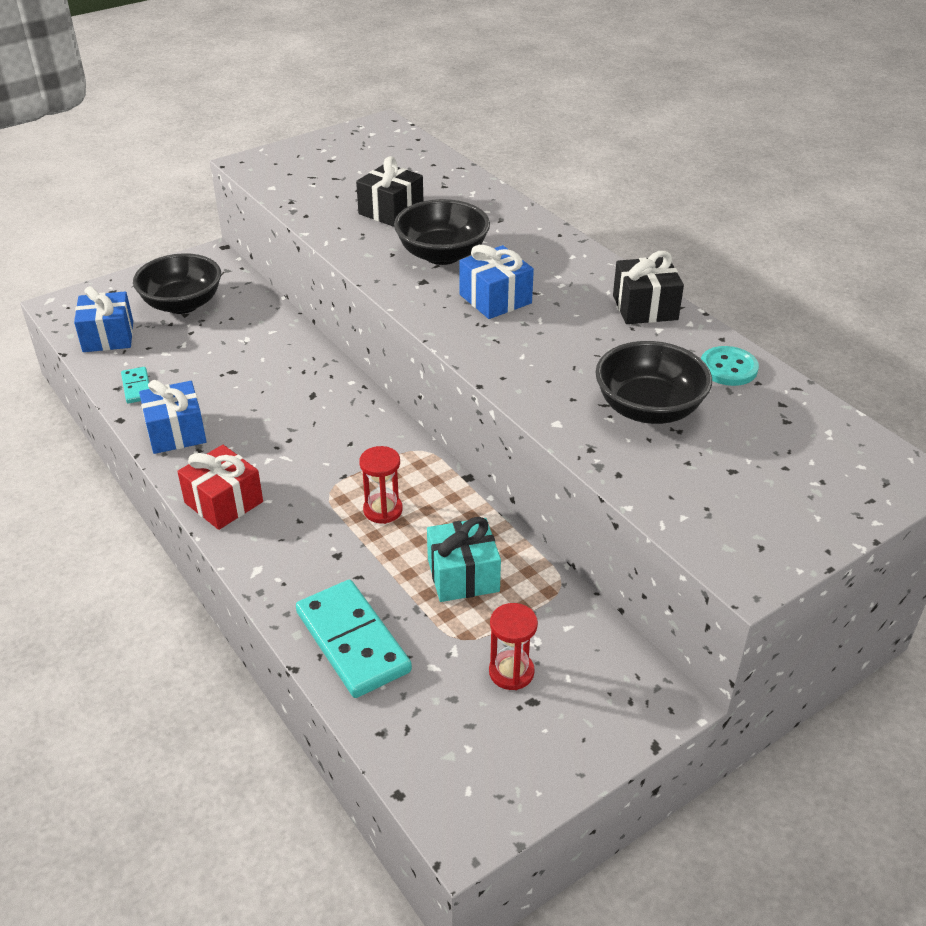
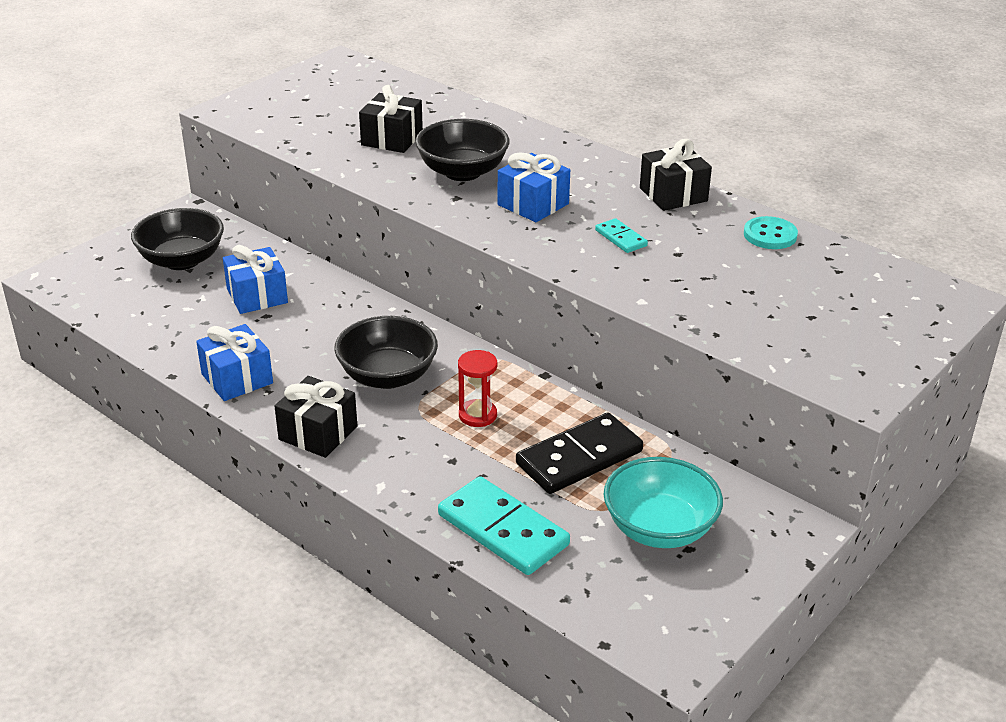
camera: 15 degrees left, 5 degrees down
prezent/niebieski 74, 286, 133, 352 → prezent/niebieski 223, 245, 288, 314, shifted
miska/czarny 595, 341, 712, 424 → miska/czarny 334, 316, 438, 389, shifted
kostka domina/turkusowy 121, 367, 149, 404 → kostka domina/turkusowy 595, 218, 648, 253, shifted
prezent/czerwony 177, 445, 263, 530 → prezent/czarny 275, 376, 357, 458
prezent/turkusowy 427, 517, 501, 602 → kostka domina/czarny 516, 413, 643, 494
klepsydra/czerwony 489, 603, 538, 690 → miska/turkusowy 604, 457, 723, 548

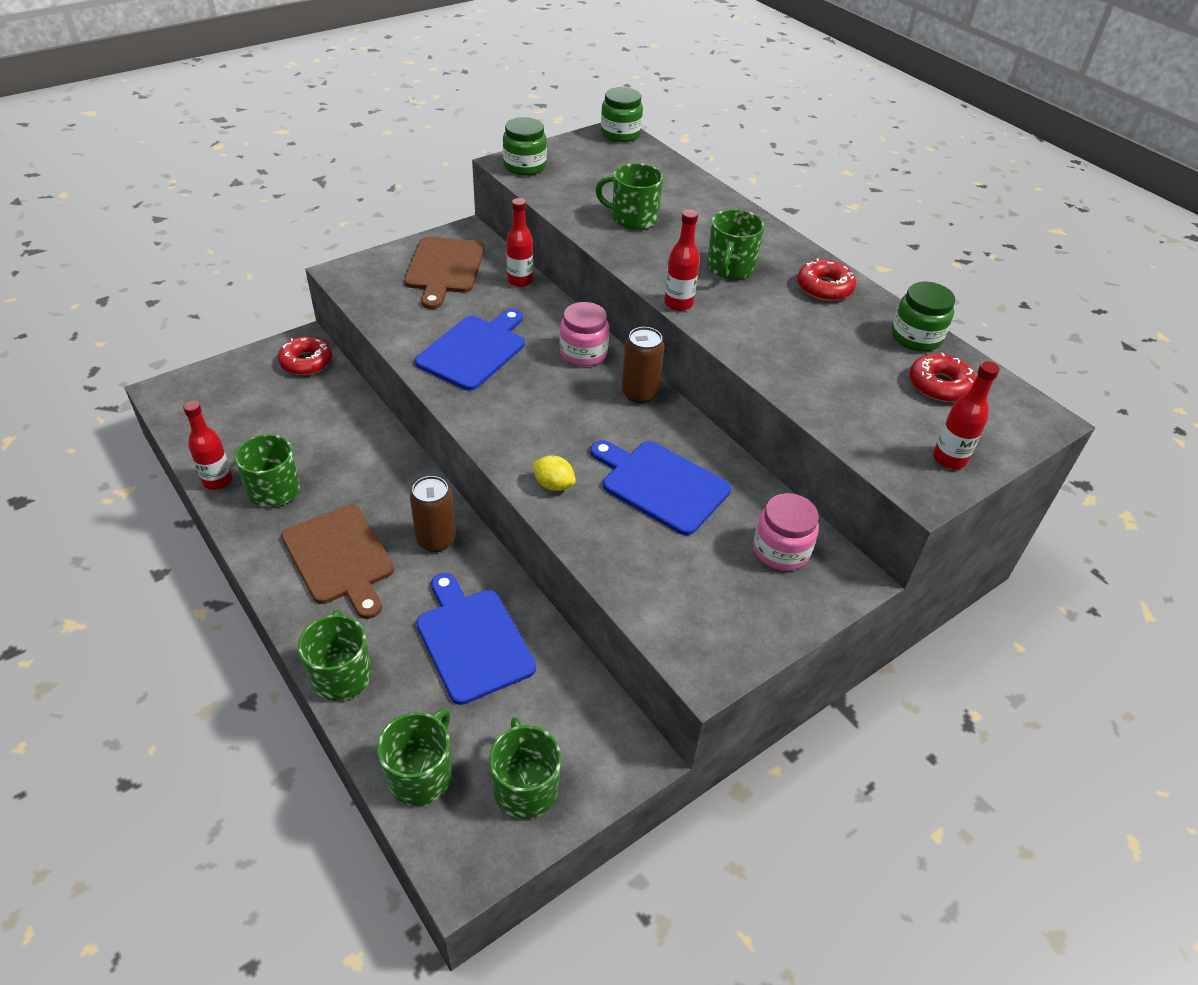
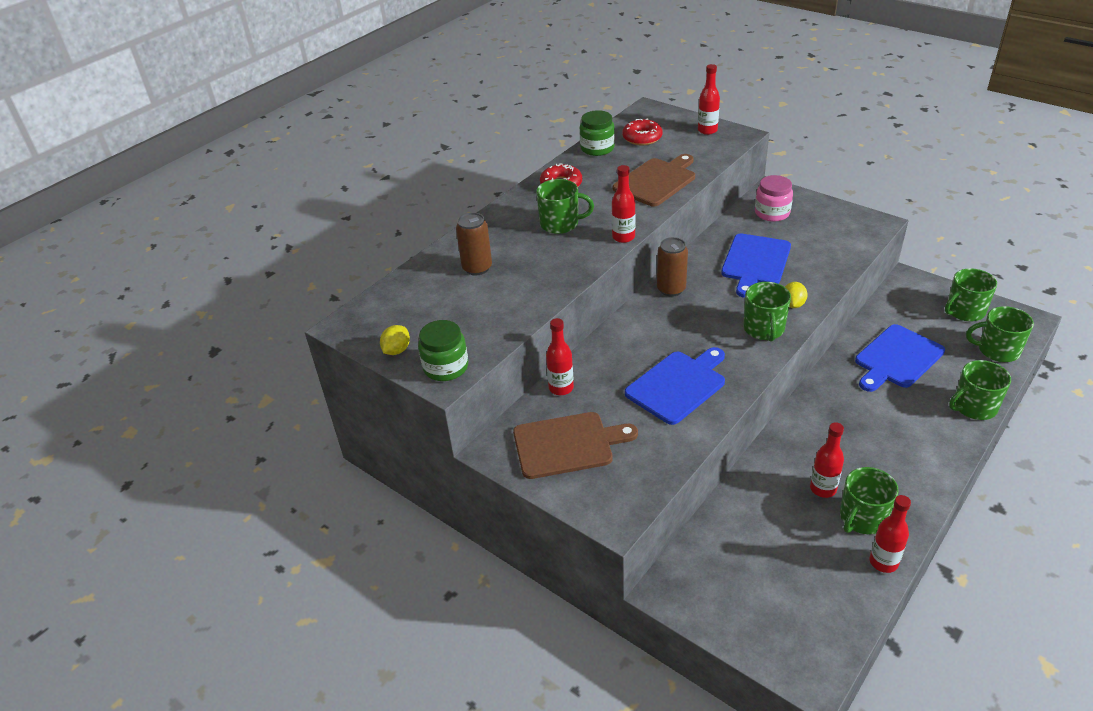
camera: 100 degrees left, 5 degrees down
słoik/zielony 601, 87, 643, 142 → -
kubek/zielony 595, 163, 663, 230 → kubek/zielony 743, 282, 791, 342, shifted
słoik/różowy 560, 302, 609, 366 → -
deska do krojenia/niebieski 415, 309, 525, 391 → deska do krojenia/niebieski 625, 347, 725, 425, 120 degrees clockwise
donut/czerwony 278, 336, 332, 375 → -
puszka/brązowy 410, 476, 456, 552 → puszka/brązowy 456, 212, 492, 275, shifted
deska do krojenia/brązowy 281, 504, 394, 619 → deska do krojenia/brązowy 613, 154, 695, 206, shifted
- → cytryna/żółty 380, 325, 410, 355
- → butelka/czerwony 810, 422, 844, 498

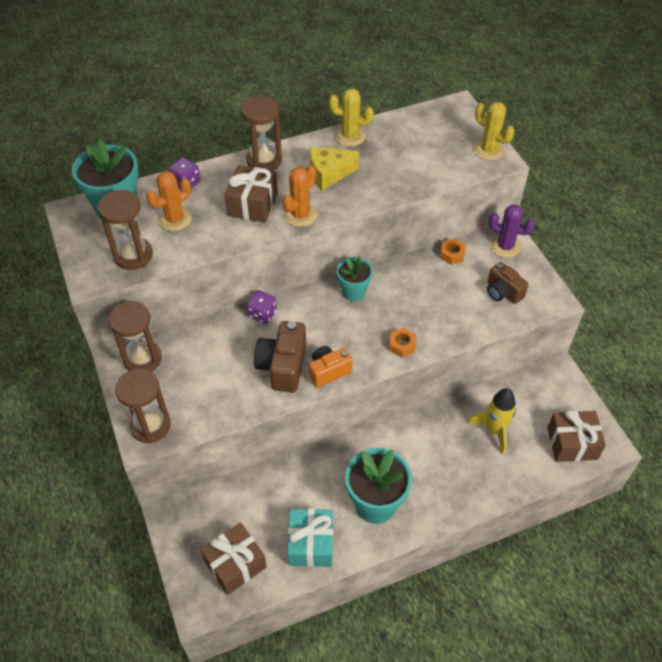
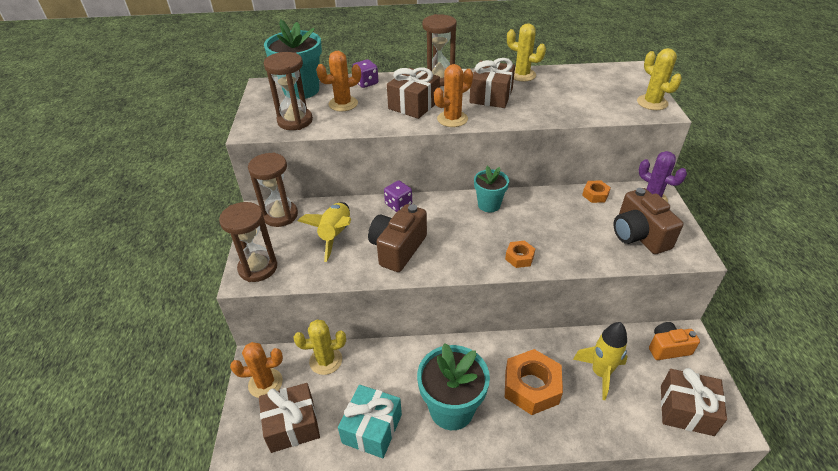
camera: 20 degrees right, 10 degrees down
ser/żółty 310, 147, 359, 191 → prezent/brązowy 470, 58, 515, 108
aparat fotograficzny/brązowy 487, 262, 529, 304 → aparat fotograficzny/brązowy 614, 188, 683, 254, x1.50
aparat fotograficzny/pomarańczowy 309, 346, 353, 388 → aparat fotograficzny/pomarańczowy 649, 322, 700, 360, shifted
- → rakieta/żółty 298, 202, 351, 262
- → kaktus/żółty 294, 319, 346, 375
- → kaktus/pomarańczowy 230, 342, 283, 398
- → nakrętka/pomarańczowy 505, 349, 563, 415

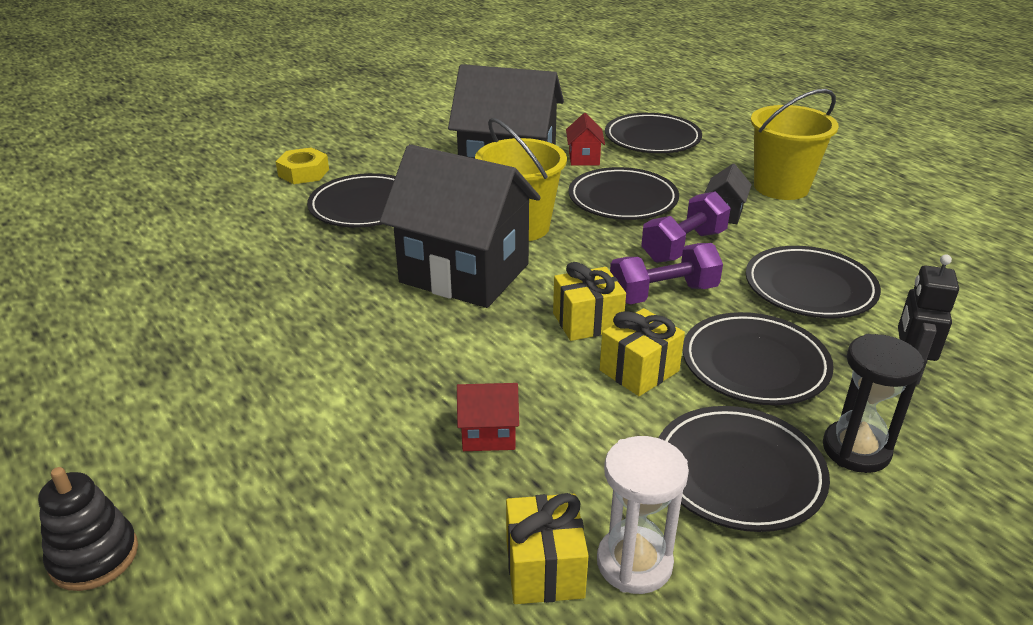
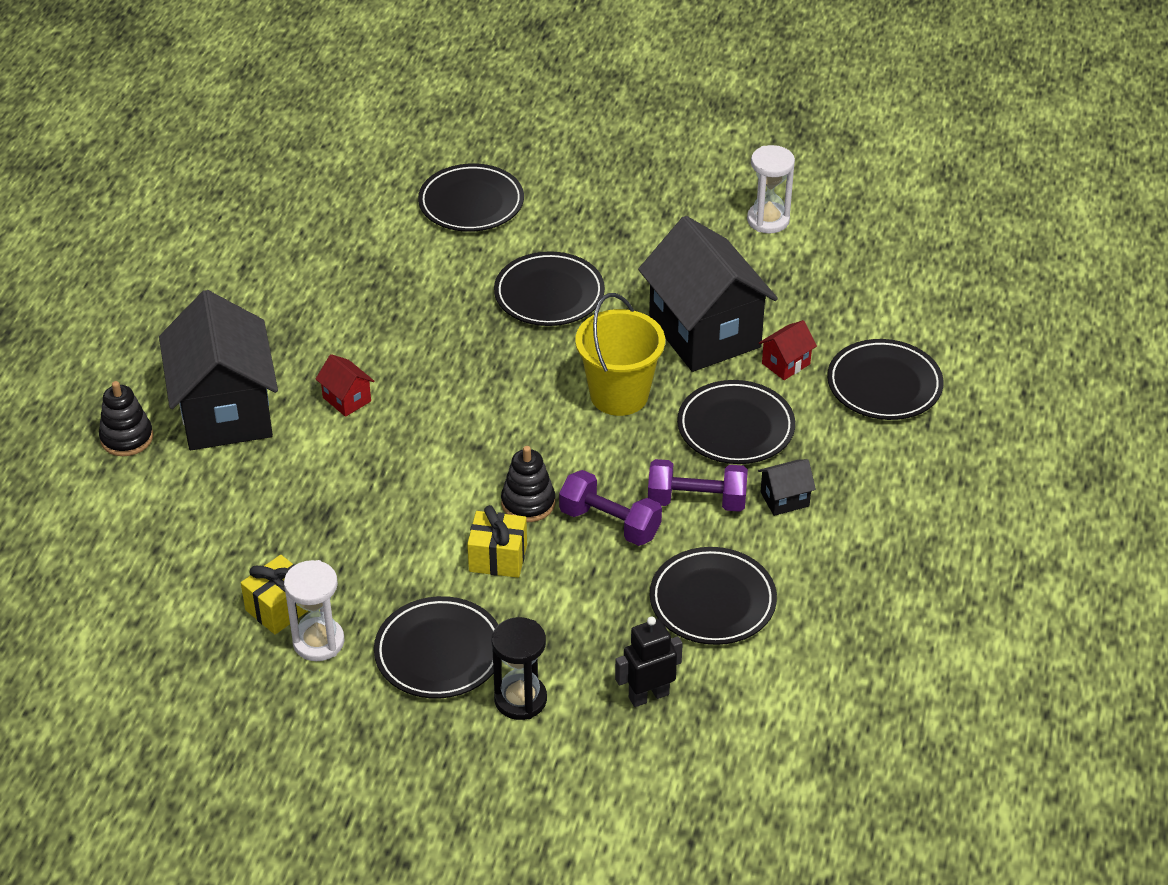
camera: 50 degrees right, 10 degrees up
wiadro/żółty 751, 89, 839, 200 → -
domek/czarny 380, 144, 541, 308 → domek/czarny 159, 290, 278, 450, shifted
nakrętka/żółty 276, 147, 329, 184 → -
prezent/żółty 553, 262, 626, 341 → zabawka nakładanka/czarny 501, 446, 555, 522
talerz/czarny 682, 312, 834, 405 → talerz/czarny 418, 163, 524, 232, shifted
domek/czerwony 457, 383, 519, 451 → domek/czerwony 316, 354, 374, 417, shifted
- → klepsydra/biały 747, 145, 795, 234

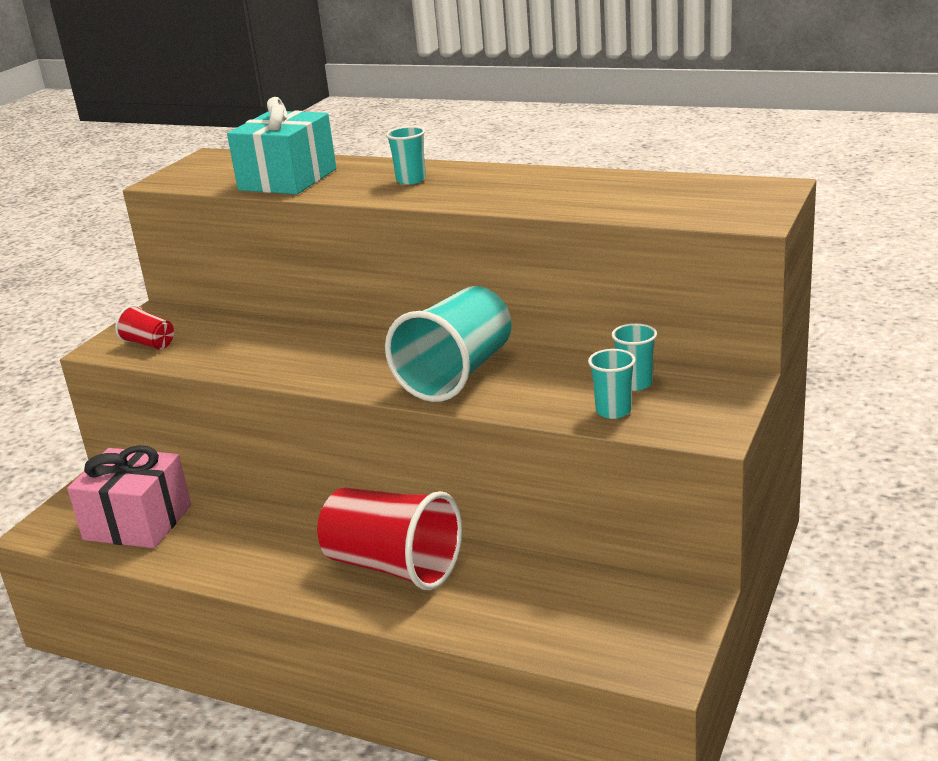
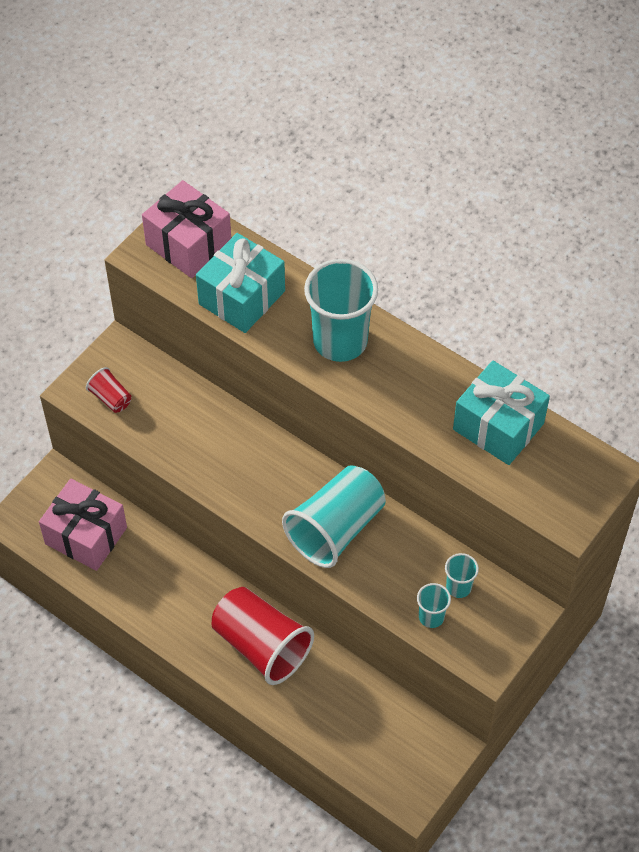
camera: 10 degrees right, 30 degrees up
szklanka/turkusowy 386, 126, 426, 185 → szklanka/turkusowy 304, 259, 378, 362, x2.16
- → prezent/różowy 142, 180, 231, 278
- → prezent/turkusowy 453, 360, 550, 465

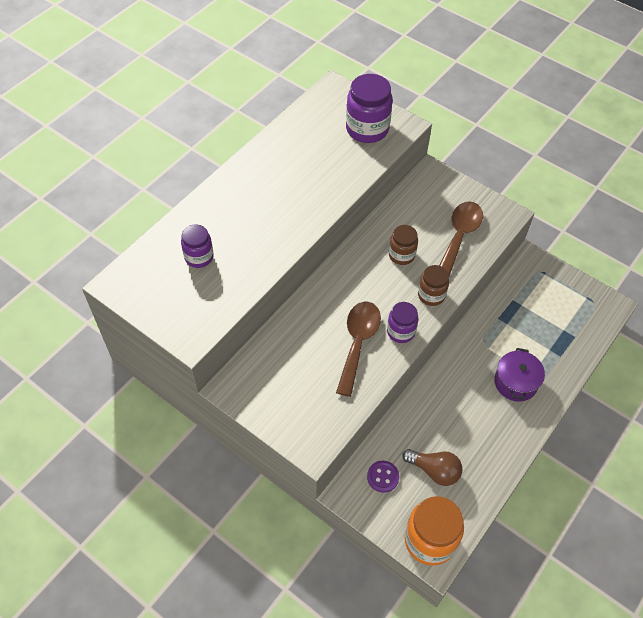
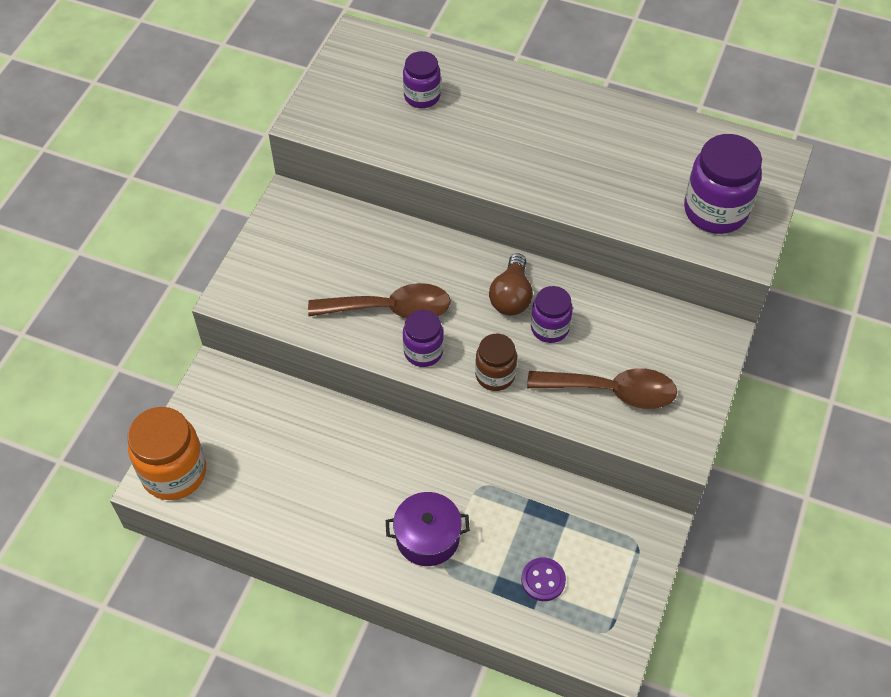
camera: 75 degrees right, 0 degrees up
słoik/brązowy 389, 225, 418, 265 → słoik/fioletowy 531, 286, 573, 343
żarówka/brązowy 402, 449, 462, 486 → żarówka/brązowy 489, 253, 533, 315, shifted
guzik/fioletowy 367, 461, 399, 493 → guzik/fioletowy 521, 557, 566, 601, shifted

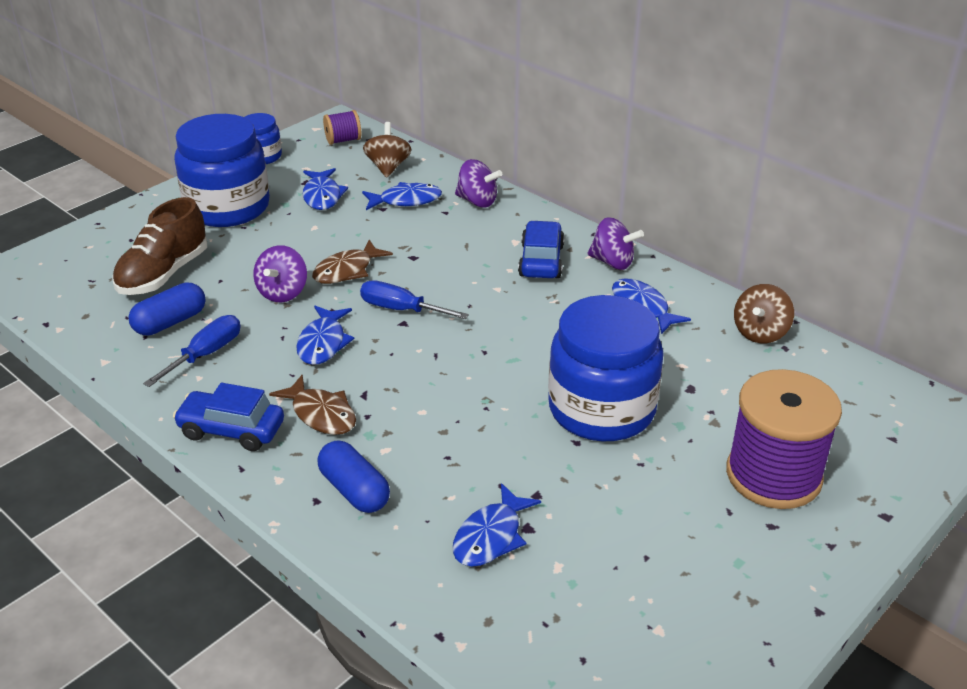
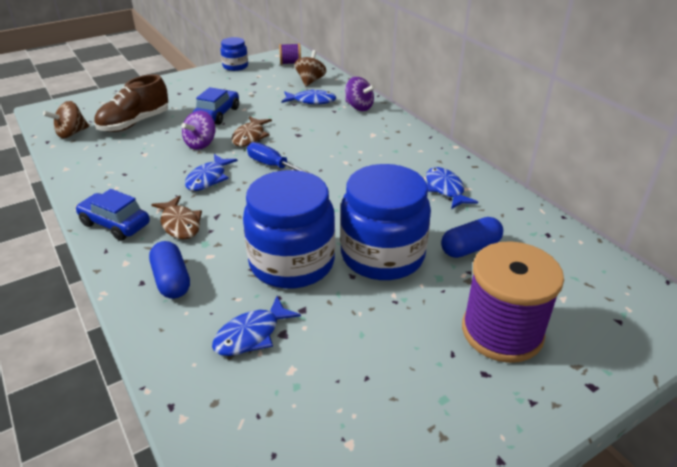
camera: 15 degrees right, 0 degrees up
słoik/niebieski 174, 114, 270, 227 → słoik/niebieski 243, 170, 335, 289, shifted
ryba/niebieski 303, 168, 348, 210 → -
bączek/fioletowy 588, 217, 644, 270 → -
samochód/niebieski 518, 220, 565, 278 → samochód/niebieski 193, 87, 239, 125, shifted
ryba/brązowy 312, 240, 393, 284 → ryba/brązowy 232, 116, 272, 147, 45 degrees counterclockwise
kapsułka/niebieski 129, 283, 206, 335 → kapsułka/niebieski 441, 217, 503, 258, shifted
bączek/brązowy 734, 284, 794, 343 → bączek/brązowy 43, 101, 89, 138, shifted
śrubokręt/niebieski 143, 315, 241, 387 → -

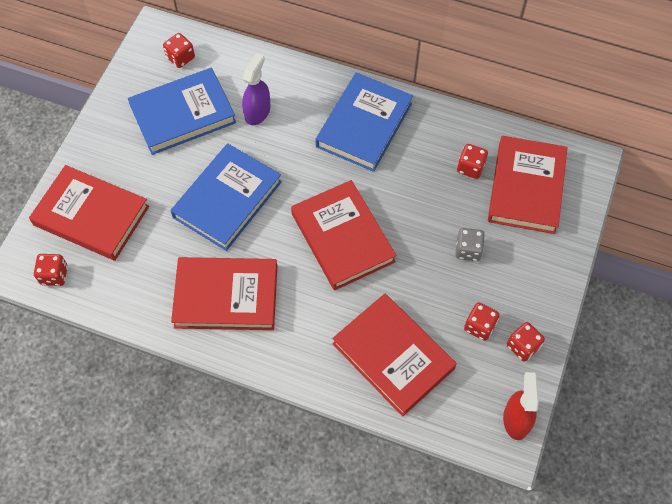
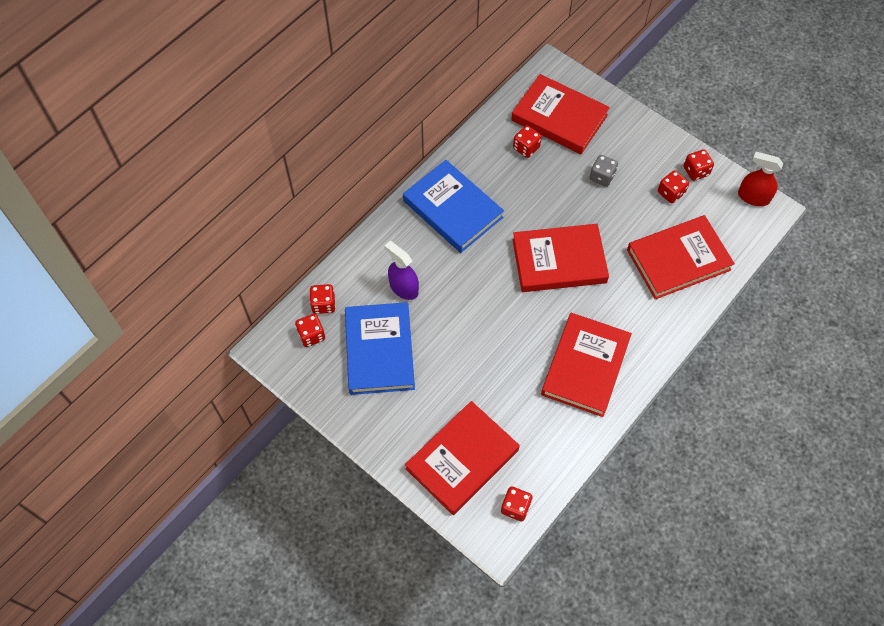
camera: 70 degrees left, 0 degrees up
książka/niebieski 170, 143, 282, 251 → -
- → kostka do gry/czerwony 309, 284, 336, 314

